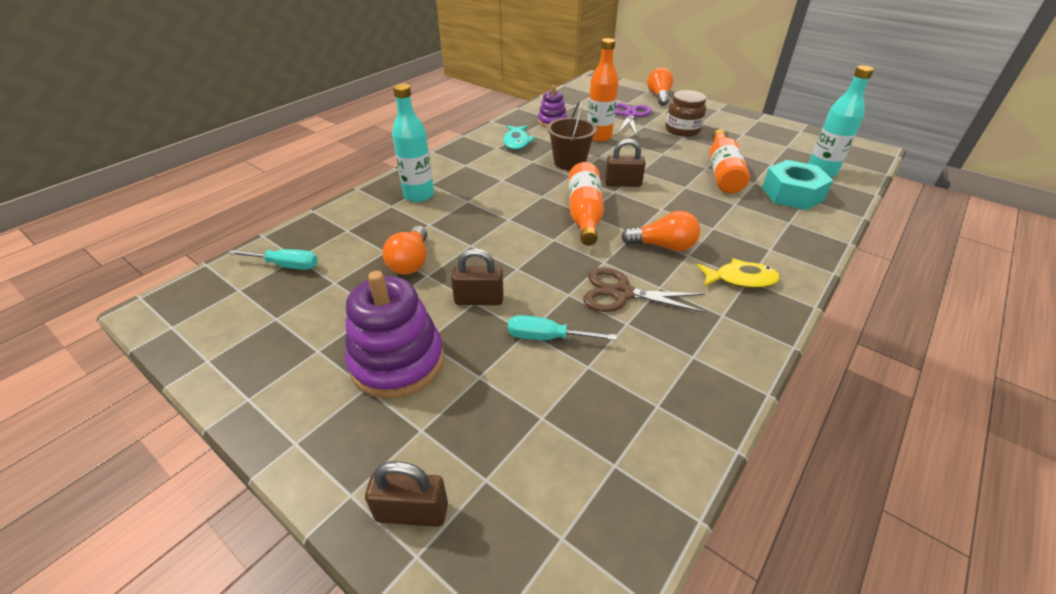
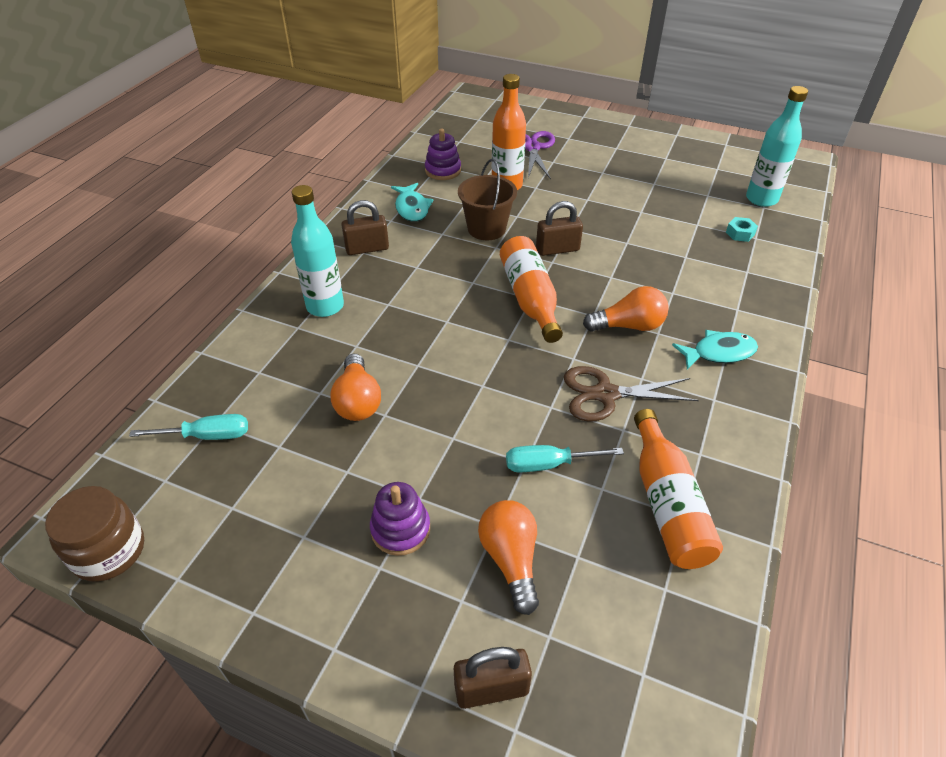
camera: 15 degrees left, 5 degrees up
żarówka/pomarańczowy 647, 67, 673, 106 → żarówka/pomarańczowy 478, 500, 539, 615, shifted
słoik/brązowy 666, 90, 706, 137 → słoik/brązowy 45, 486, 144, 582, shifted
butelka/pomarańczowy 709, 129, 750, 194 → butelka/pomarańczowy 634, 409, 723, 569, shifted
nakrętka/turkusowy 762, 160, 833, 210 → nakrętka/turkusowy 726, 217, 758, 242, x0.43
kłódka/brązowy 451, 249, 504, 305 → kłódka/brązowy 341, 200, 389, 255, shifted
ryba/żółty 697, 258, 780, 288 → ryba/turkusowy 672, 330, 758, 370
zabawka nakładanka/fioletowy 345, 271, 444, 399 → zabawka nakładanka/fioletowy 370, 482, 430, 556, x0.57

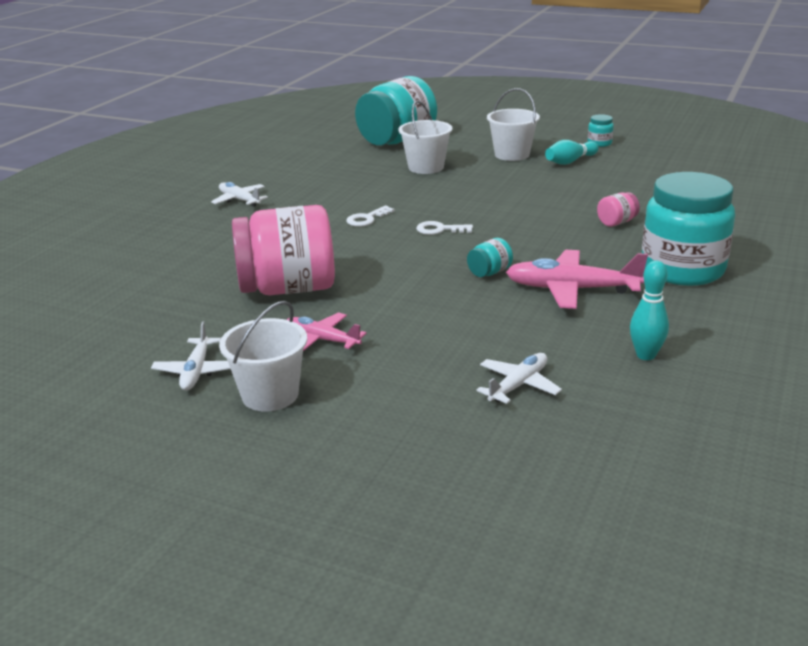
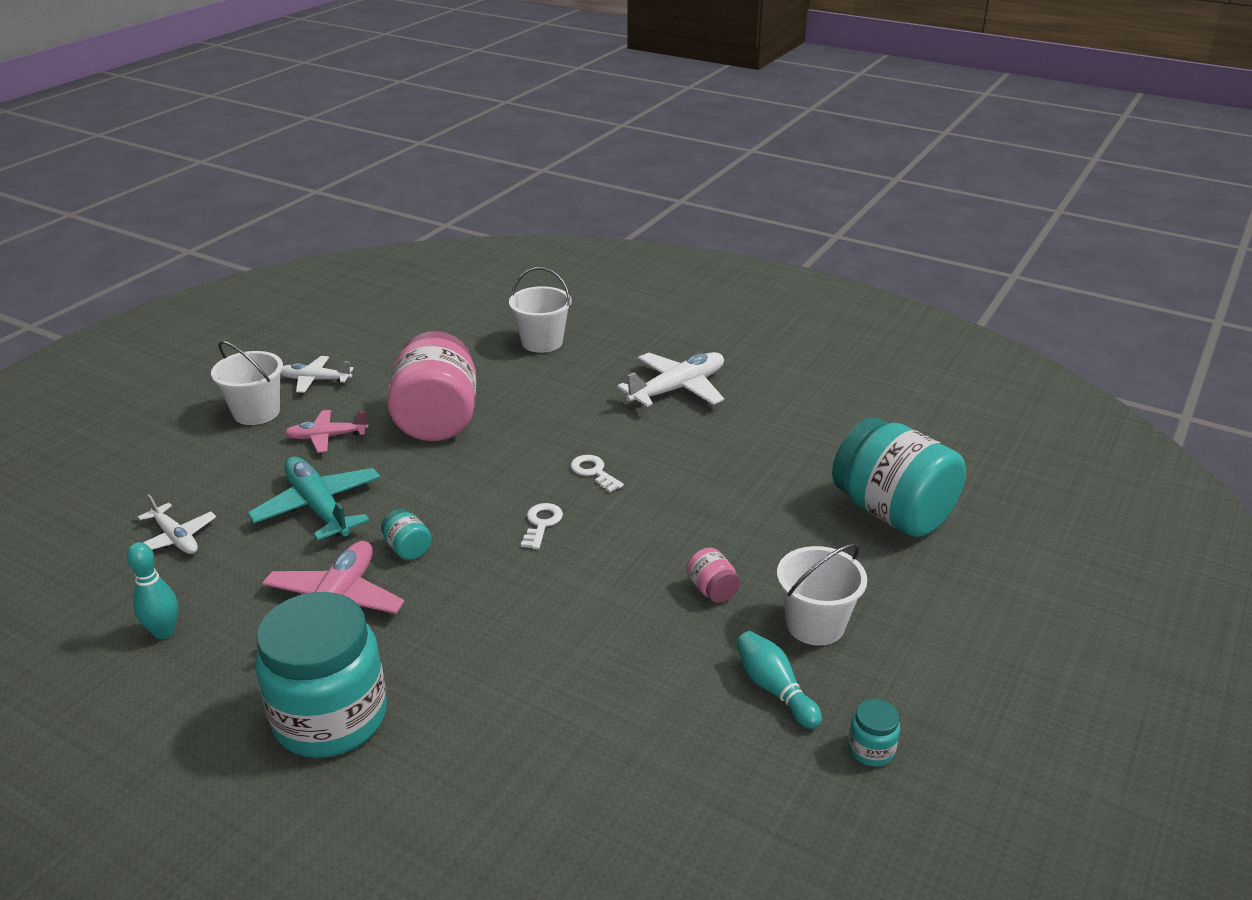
camera: 95 degrees right, 5 degrees up
wiadro/biały 398, 100, 452, 174 → wiadro/biały 509, 267, 572, 353, shifted
samolot/biały 211, 182, 268, 207 → samolot/biały 617, 352, 724, 407, x1.63
słoik/różowy 597, 192, 640, 227 → słoik/różowy 686, 547, 740, 603, shifted
samolot/różowy 287, 312, 367, 351 → samolot/różowy 284, 410, 369, 453, 135 degrees counterclockwise
- → samolot/turkusowy 247, 457, 381, 540

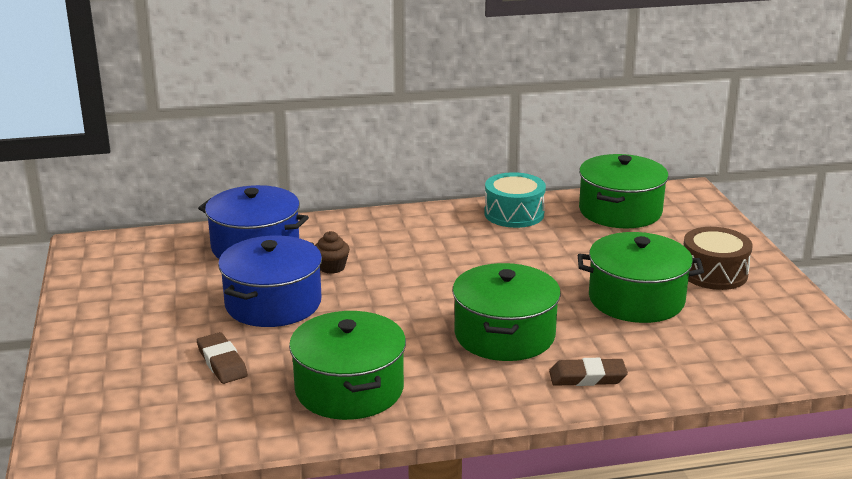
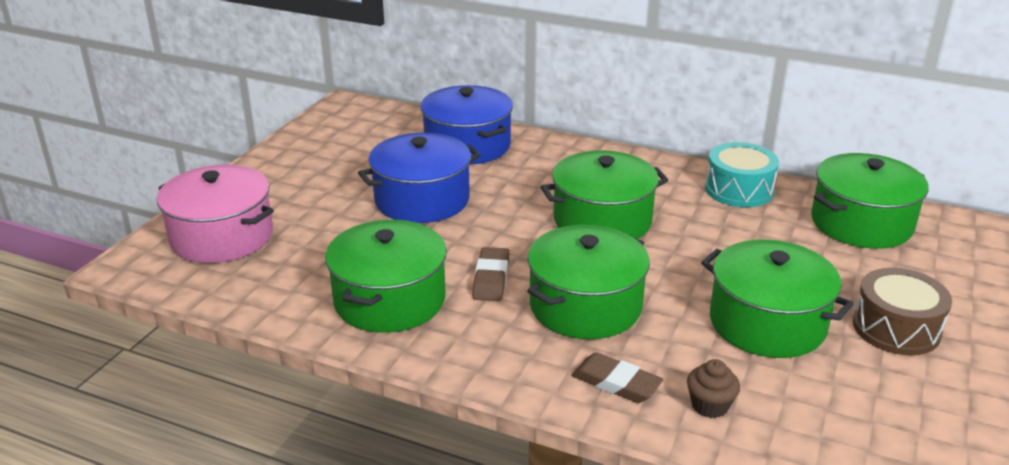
camera: 35 degrees right, 5 degrees up
muffinka/brązowy 315, 231, 350, 274 → muffinka/brązowy 687, 359, 740, 418, shifted
gumka do mazania/brązowy 197, 332, 248, 384 → gumka do mazania/brązowy 472, 247, 509, 301, shifted
- → garnek/zielony 541, 151, 669, 239
- → garnek/różowy 157, 165, 274, 263

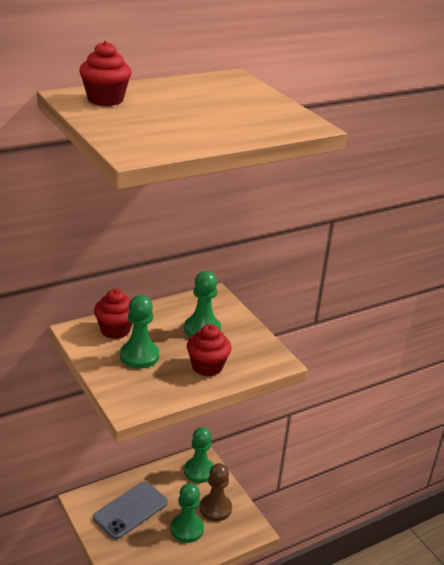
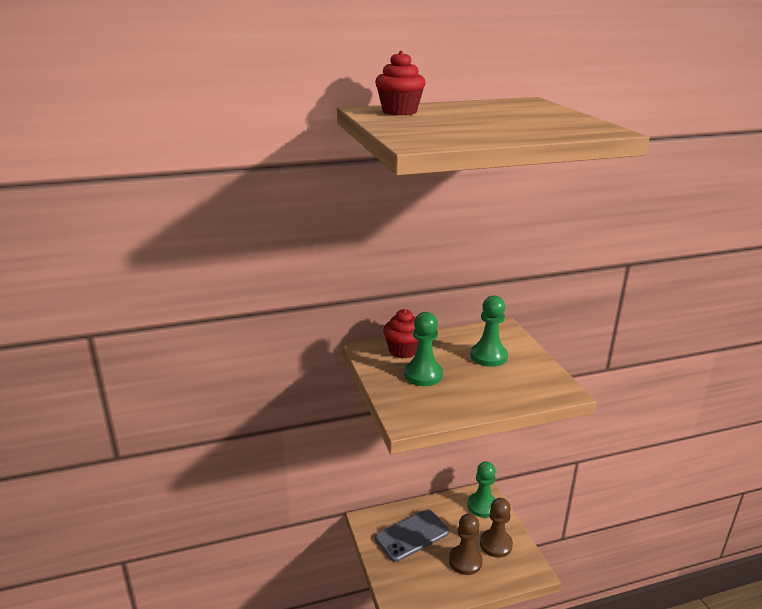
camera: 15 degrees right, 5 degrees down
muffinka/czerwony 187, 324, 231, 376 → -
pionek/zielony 170, 483, 204, 543 → pionek/brązowy 449, 513, 483, 575

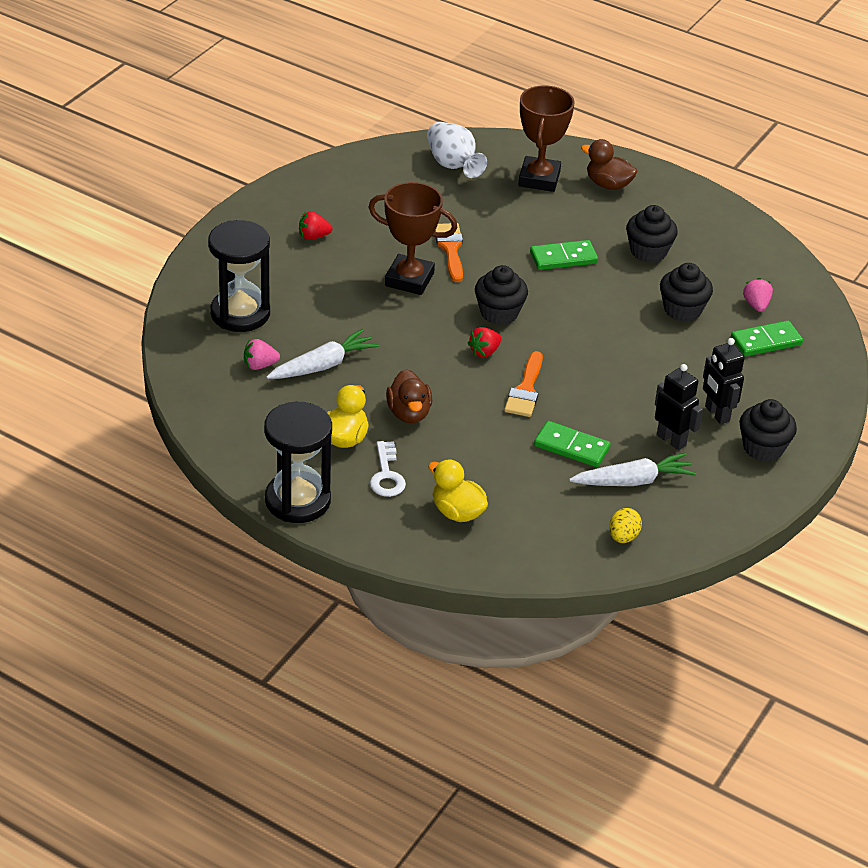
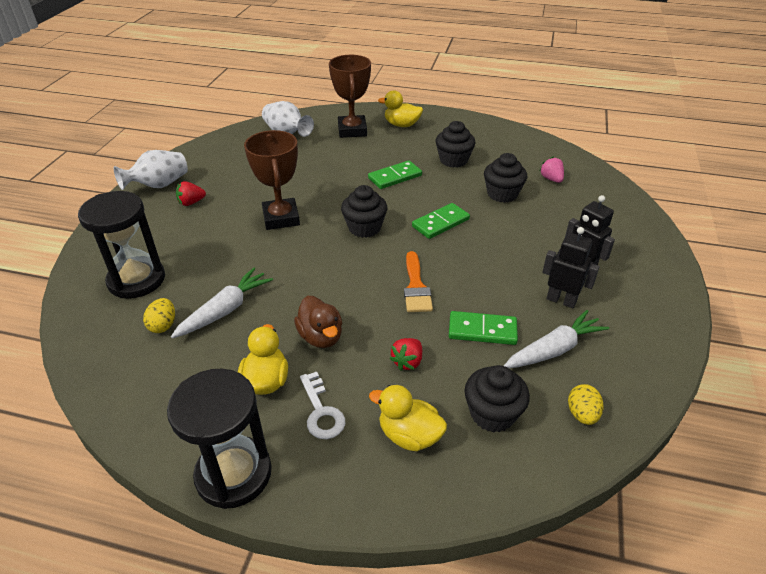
camera: 15 degrees left, 0 degrees up
kaczka/brązowy 581, 139, 638, 190 → kaczka/żółty 378, 90, 423, 127
puchar/brązowy 368, 182, 457, 295 → puchar/brązowy 244, 130, 300, 230, 75 degrees clockwise
pędzel/pomarańczowy 435, 223, 463, 282 → -
kostka domina/zielony 731, 320, 803, 357 → kostka domina/zielony 412, 203, 470, 239, shifted
truskawka/czerwony 468, 327, 501, 358 → truskawka/czerwony 389, 338, 422, 371, shifted
truskawka/różowy 244, 339, 280, 370 → jajko/żółty 143, 298, 175, 333
muffinka/czarny 739, 399, 797, 462 → muffinka/czarny 464, 365, 530, 433, shifted
- → wazon/biały 114, 150, 188, 190

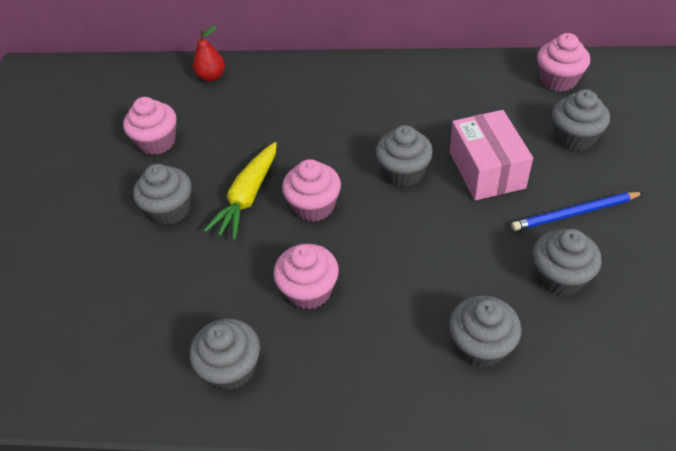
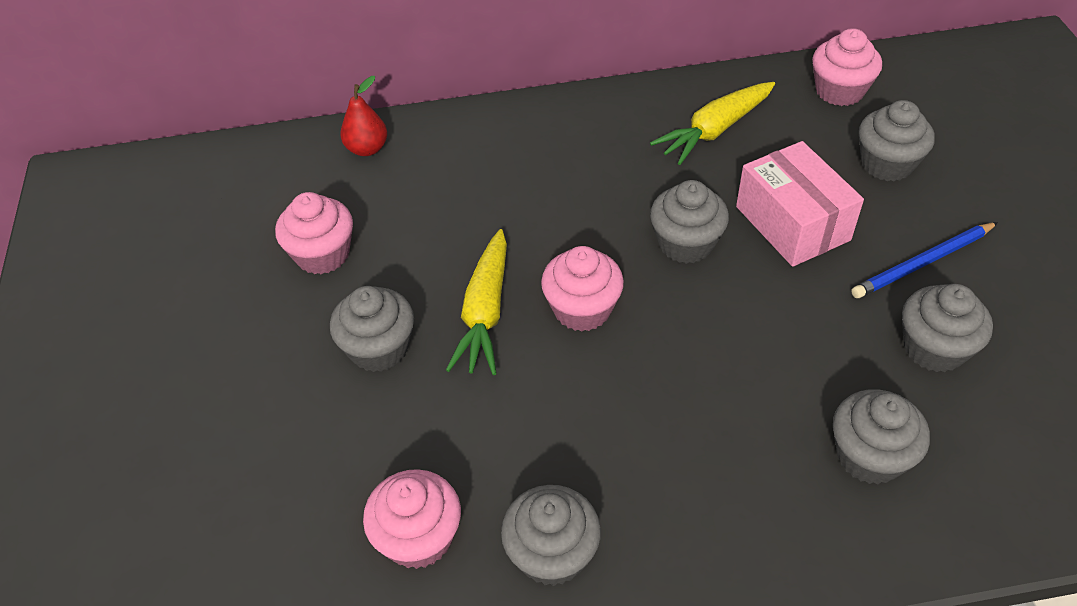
camera: 15 degrees left, 0 degrees up
muffinka/różowy 274, 244, 339, 310 → muffinka/różowy 363, 469, 461, 569, shifted
- → marchewka/żółty 650, 82, 775, 165

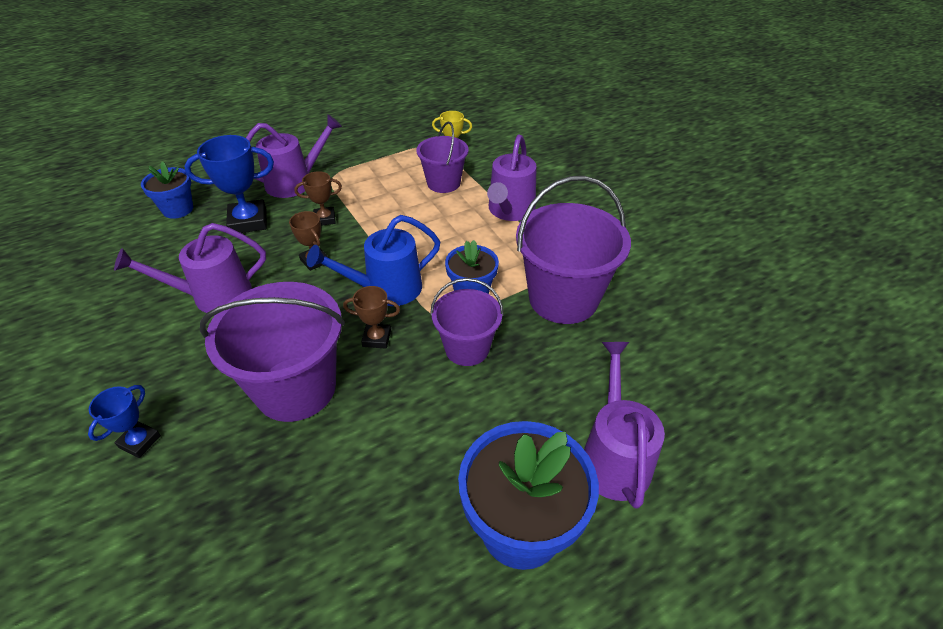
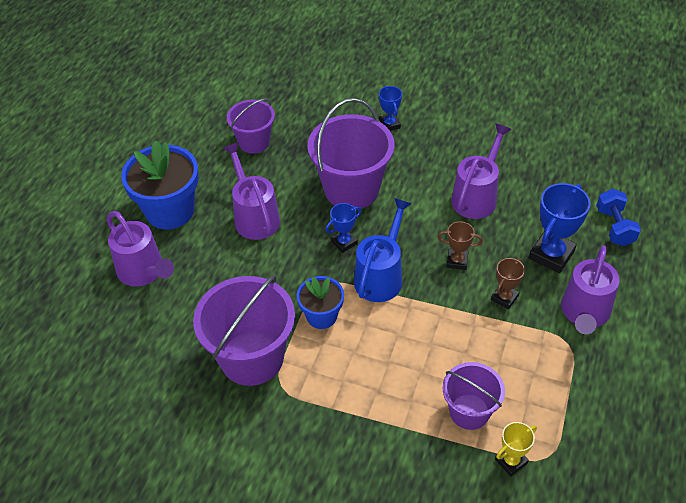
camera: 140 degrees right, 5 degrees up
konewka/fioletowy 487, 134, 537, 221 → konewka/fioletowy 223, 142, 280, 240, shifted
doniczka/niebieski 141, 161, 193, 219 → hantel/niebieski 596, 189, 641, 246
wiadro/fioletowy 430, 278, 504, 366 → wiadro/fioletowy 227, 99, 275, 153, shifted
puchar/brązowy 343, 286, 400, 348 → puchar/niebieski 325, 203, 361, 253

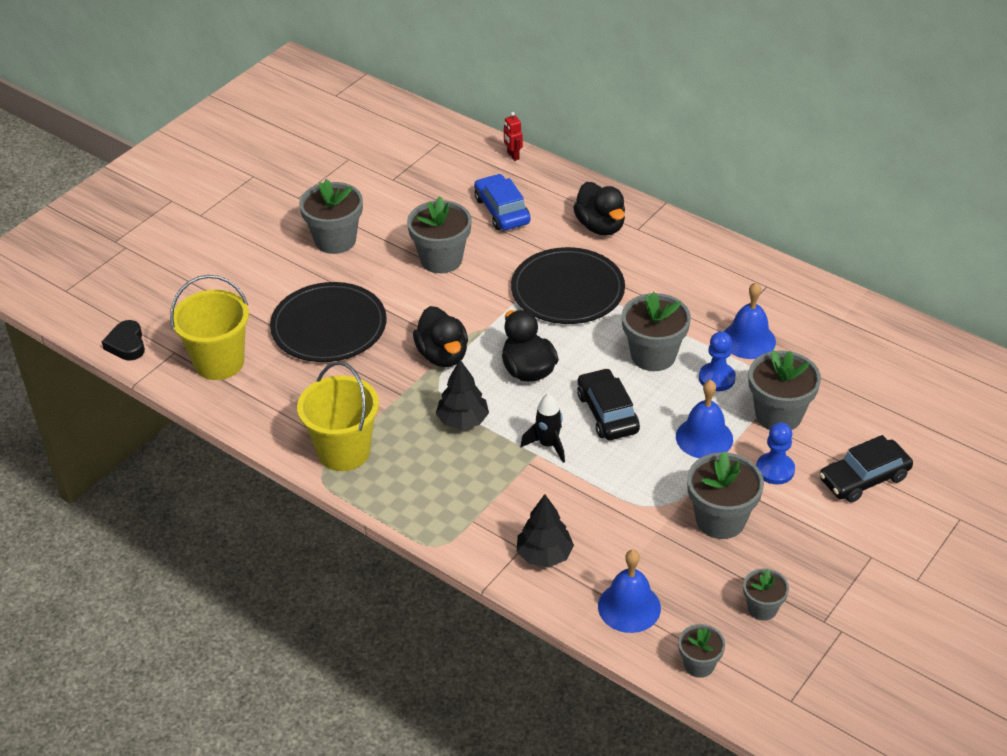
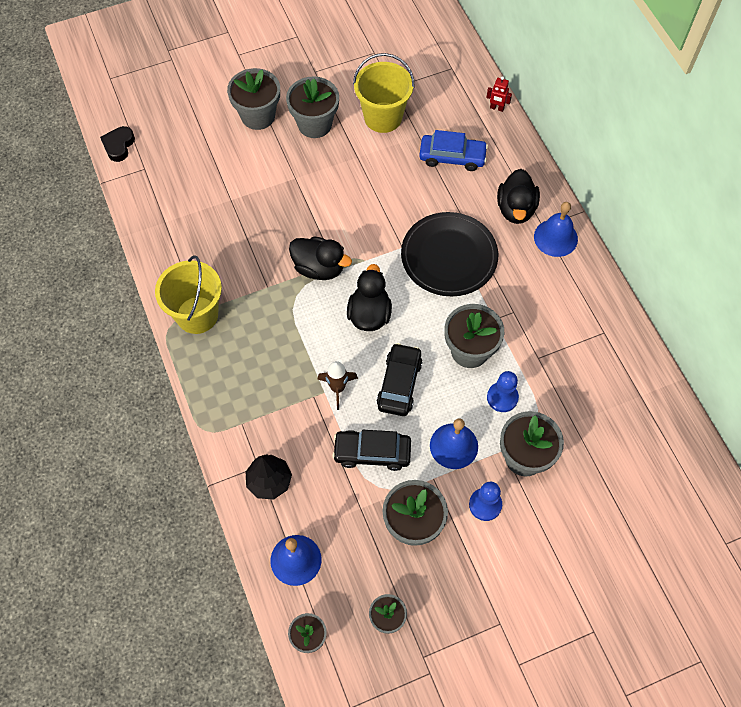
camera: 30 degrees right, 20 degrees up
robot/czerwony 504, 112, 523, 161 → robot/czerwony 486, 76, 512, 112, 75 degrees counterclockwise
samochód/niebieski 474, 174, 531, 230 → samochód/niebieski 419, 130, 488, 171, 90 degrees clockwise
doniczka/szary 407, 196, 472, 273 → doniczka/szary 227, 68, 280, 130, shifted
wiadro/żółty 170, 275, 249, 380 → wiadro/żółty 353, 53, 415, 133, shifted
talerz/czarny 270, 282, 387, 362 → -
dzwonek/niebieski 724, 282, 776, 359 → dzwonek/niebieski 534, 202, 578, 257, shifted
kaczka/czarny 413, 306, 468, 367 → kaczka/czarny 289, 236, 352, 280, 75 degrees counterclockwise
drzewko/czarny 436, 360, 489, 430 → -
rakieta/czarny 521, 393, 565, 463 → rakieta/brązowy 317, 361, 358, 410
samochód/czarny 820, 435, 913, 502 → samochód/czarny 332, 430, 411, 471, shifted

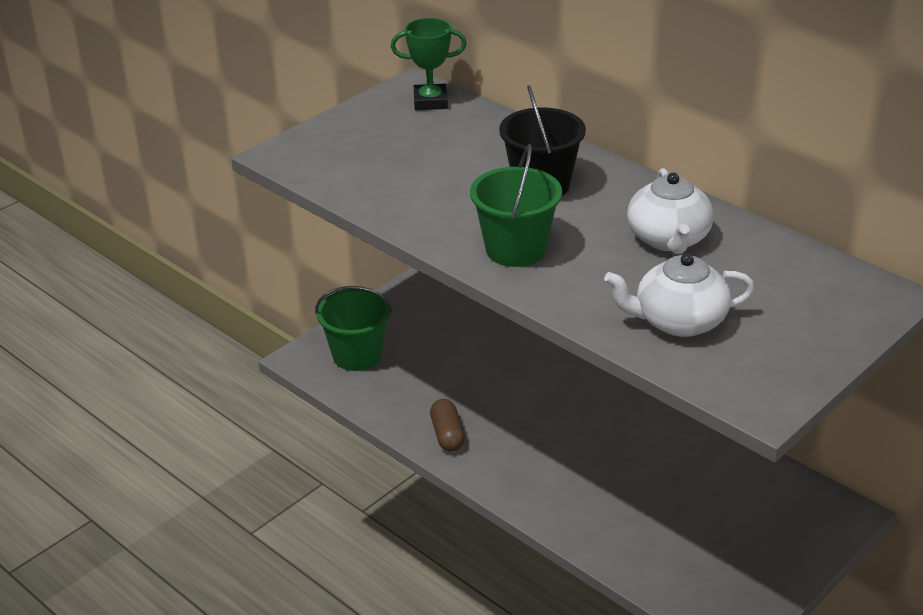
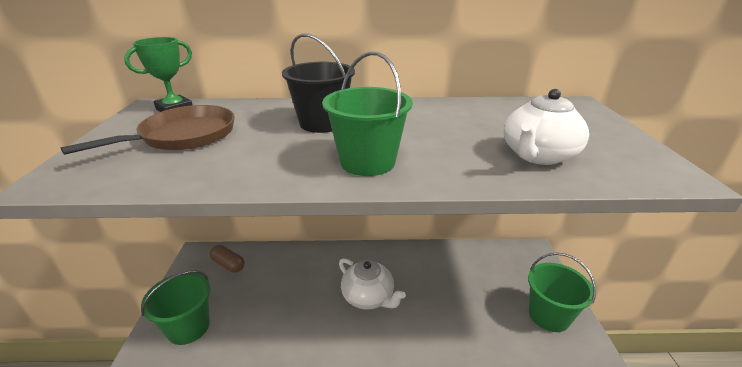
camera: 45 degrees left, 5 degrees down
imbryk/biały 627, 168, 714, 254 → imbryk/biały 339, 258, 406, 309, shifted
kapsułka/brązowy 430, 399, 465, 452 → kapsułka/brązowy 210, 245, 244, 273, shifted
- → patelnia/brązowy 61, 105, 235, 155
- → wiadro/zielony 528, 252, 596, 332

